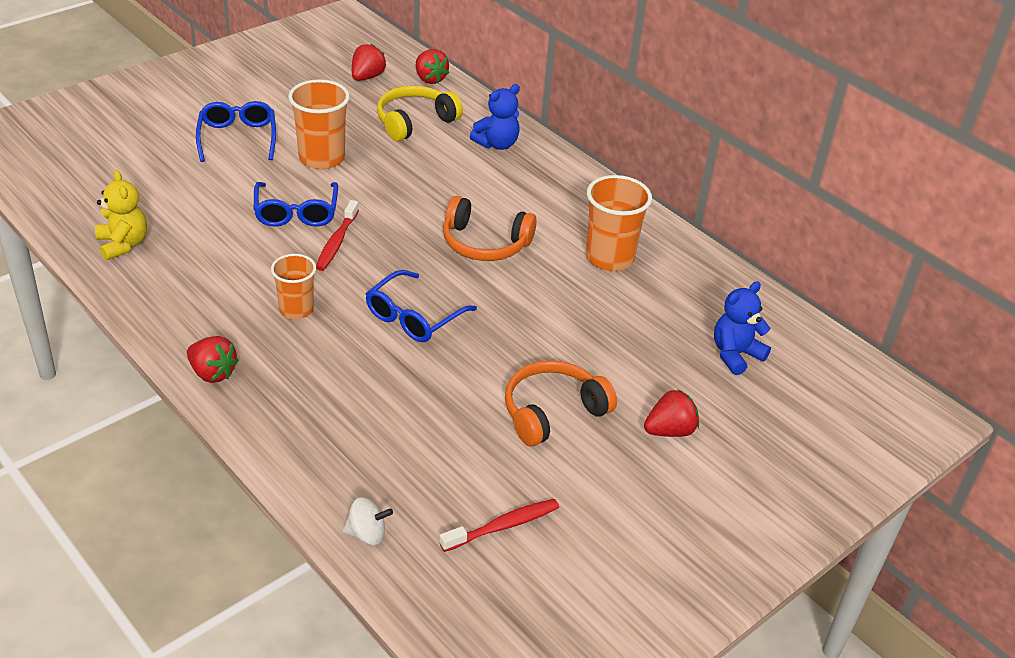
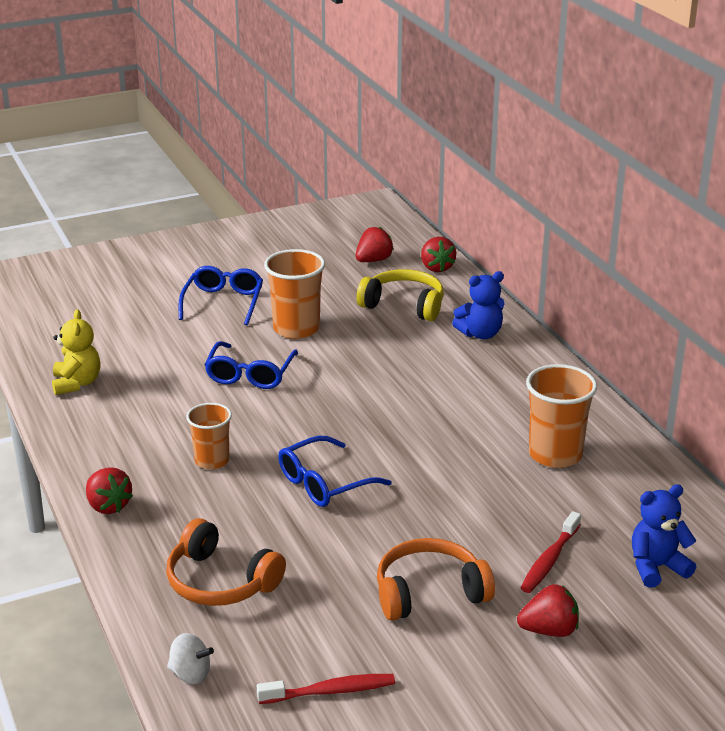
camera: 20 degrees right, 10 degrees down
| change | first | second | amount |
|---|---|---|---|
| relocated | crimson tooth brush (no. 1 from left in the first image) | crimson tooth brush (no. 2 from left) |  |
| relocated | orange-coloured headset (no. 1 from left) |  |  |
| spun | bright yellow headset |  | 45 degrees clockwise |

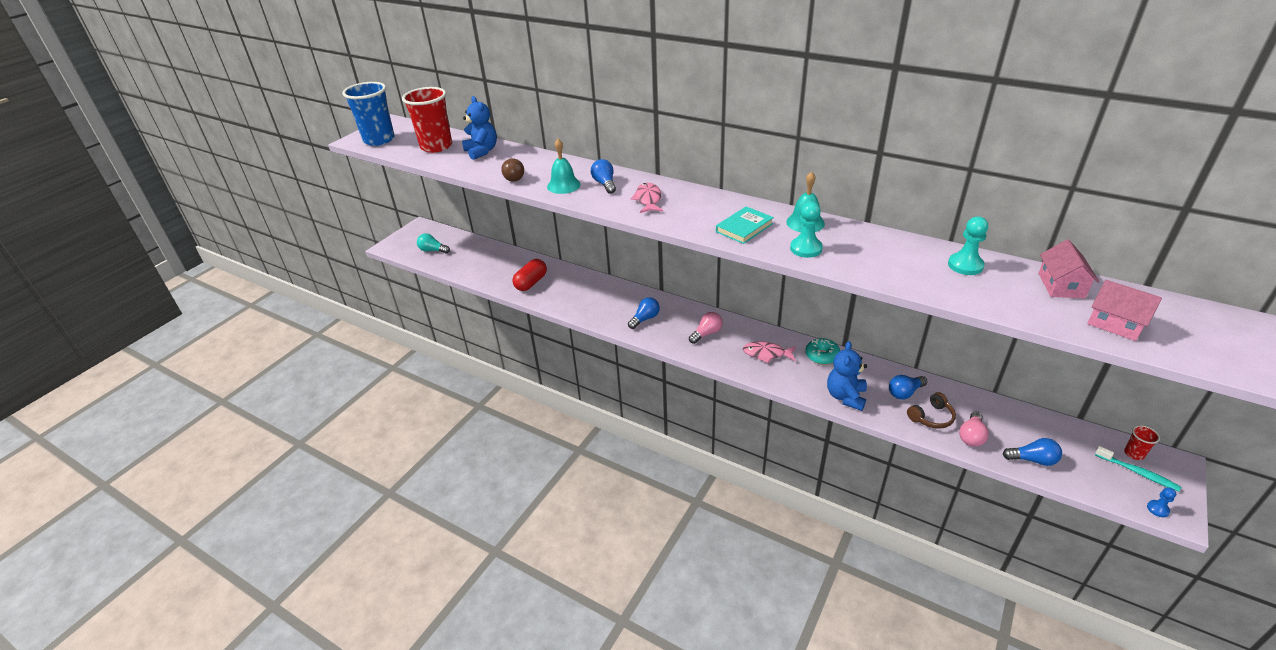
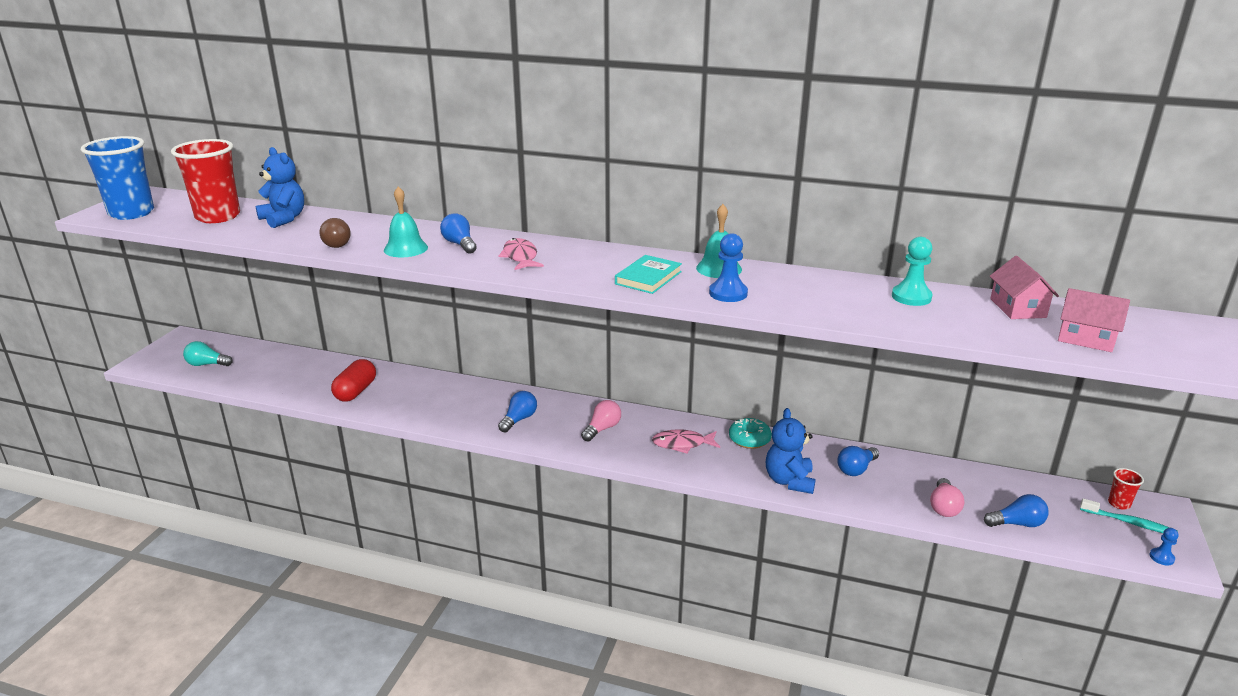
camera: 15 degrees left, 10 degrees down
| change | first | second | amount |
|---|---|---|---|
| missing | brown headset |  |  |
| colour | aqua chess pawn (no. 1 from left) | cobalt chess pawn (no. 1 from left) |  |

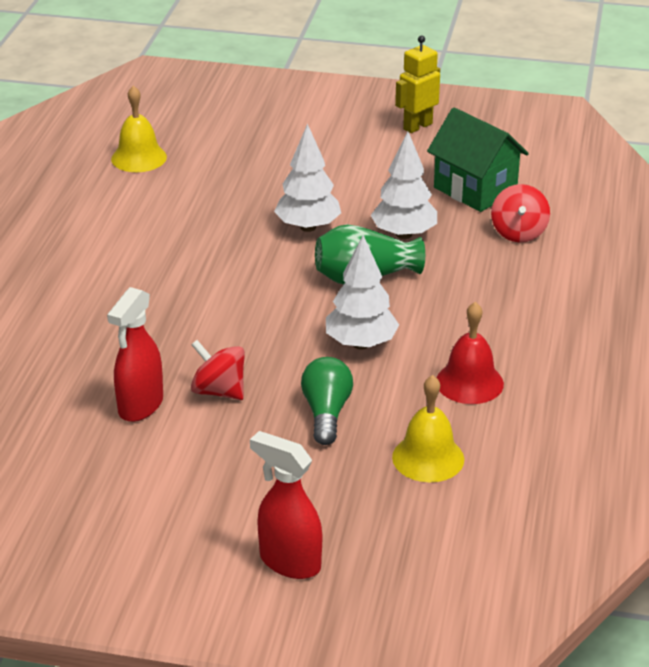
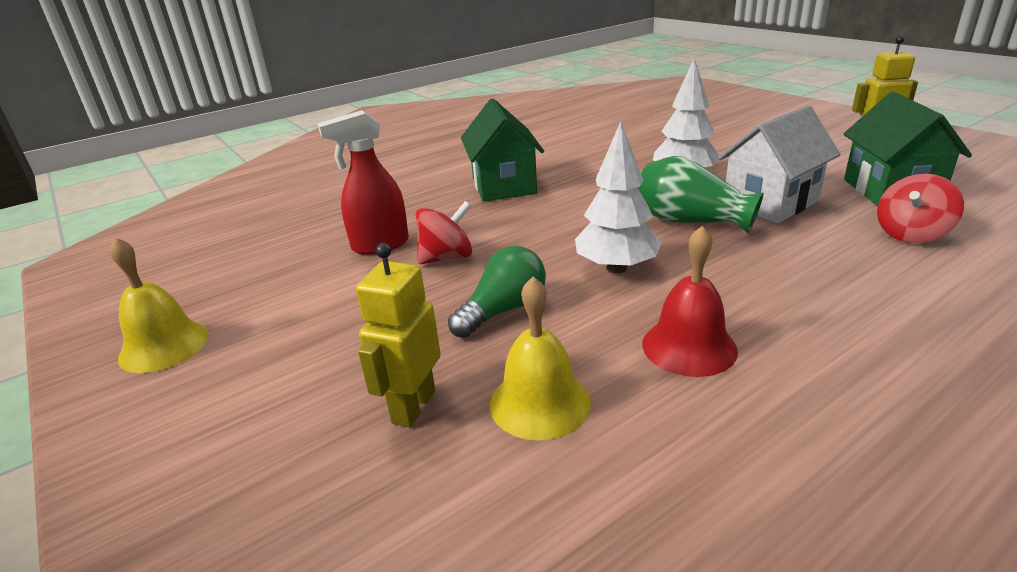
camera: 45 degrees right, 5 degrees down
| change | first | second | amount |
|---|---|---|---|
| missing | crimson sprayer (no. 2 from left) |  |  |
| appeared |  | bright yellow robot (no. 1 from left) |  |
| appeared |  | leaf-green cottage (no. 1 from left) |  |
| relocated | bright yellow bell (no. 1 from left) |  |  |
| exchanged | snow-white tree (no. 3 from left) | snow-white cottage |  |
| spun | crimson whirligig (no. 1 from left) |  | 75 degrees clockwise |

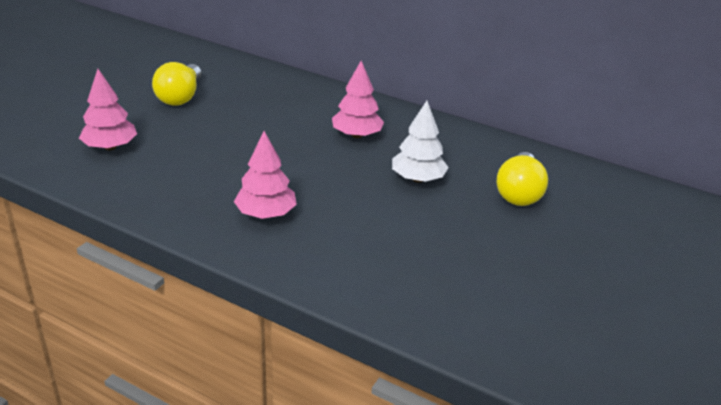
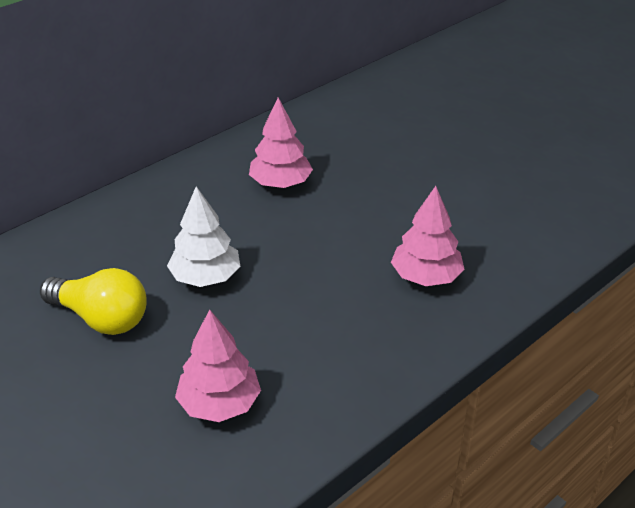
camera: 70 degrees left, 5 degrees up
| change | first | second | amount |
|---|---|---|---|
| missing | bright yellow lightbulb (no. 2 from left) |  |  |
| relocated | snow-white tree |  |  |

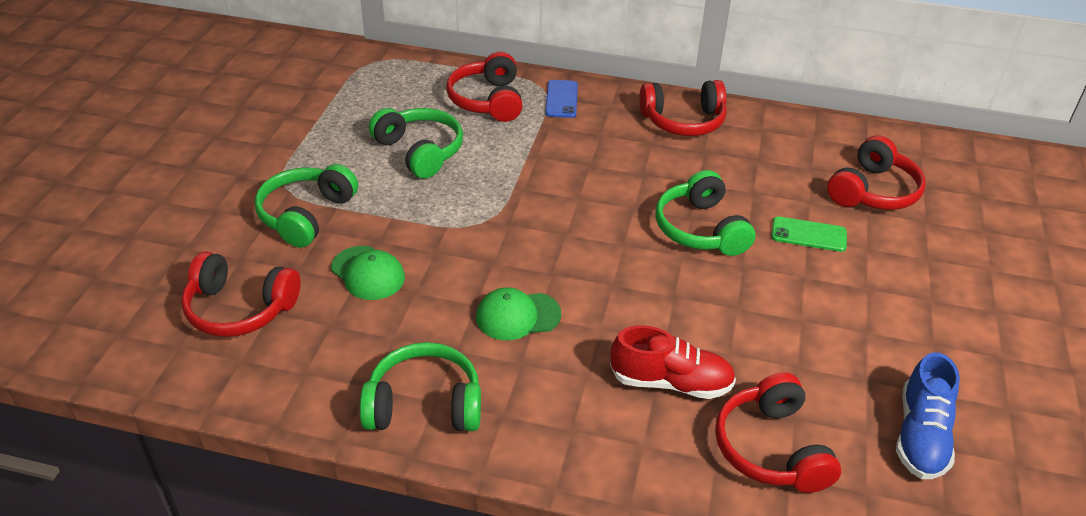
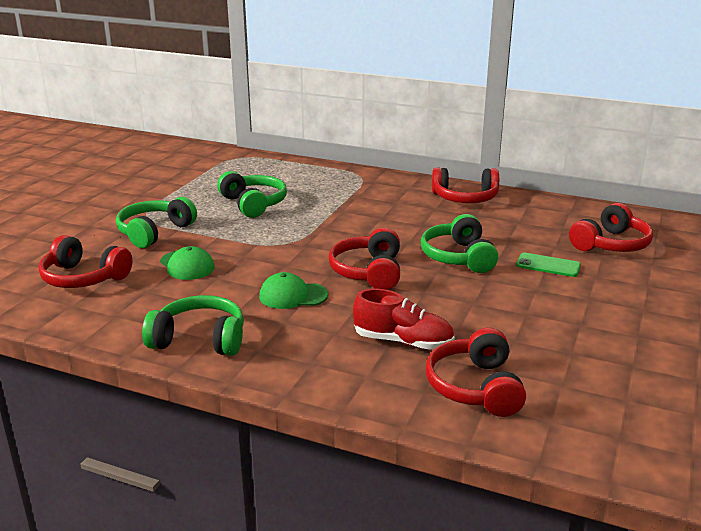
camera: 10 degrees right, 15 degrees down
| change | first | second | amount |
|---|---|---|---|
| missing | cobalt smartphone |  |  |
| missing | cobalt sneaker |  |  |
| relocated | crimson headset (no. 2 from left) |  |  |

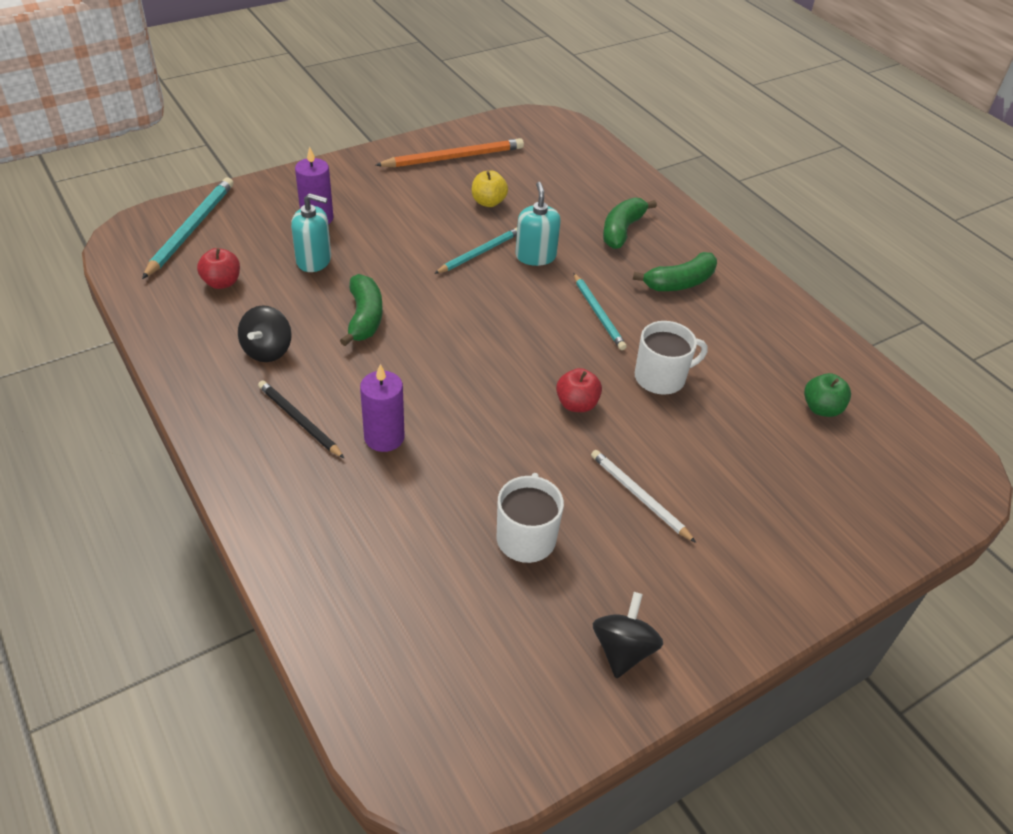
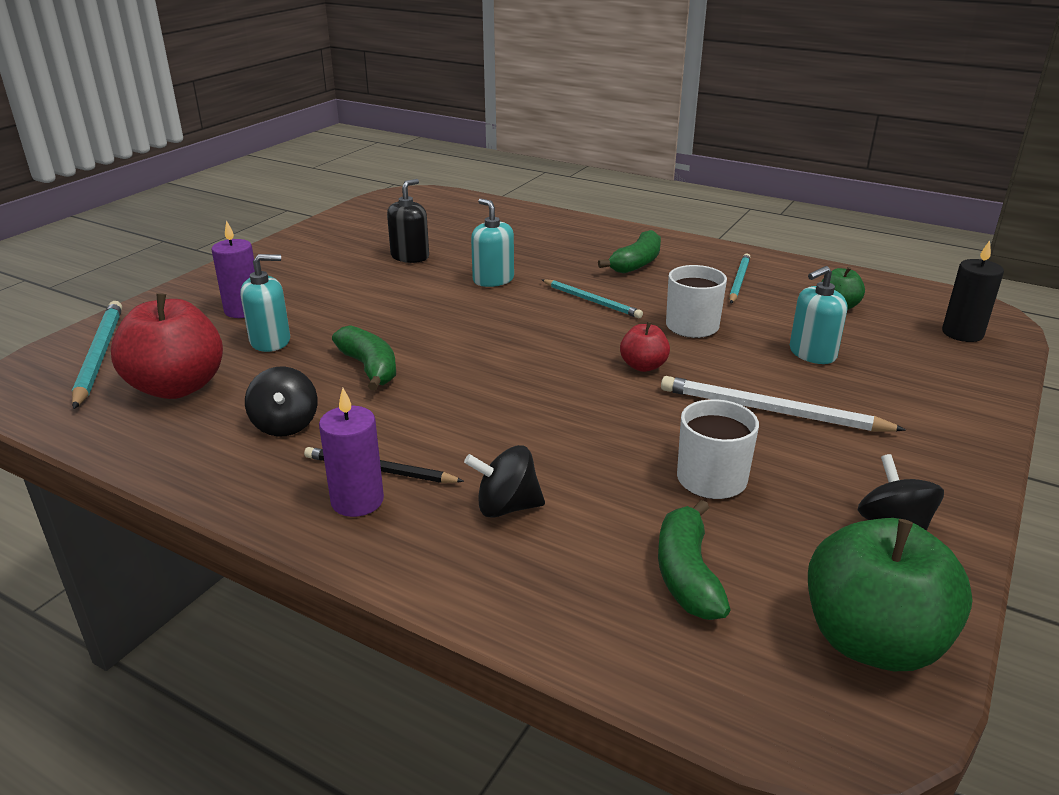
camera: 25 degrees left, 15 degrees down
| change | first | second | amount |
|---|---|---|---|
| missing | orange-coloured wooden pencil |  |  |
| appeared |  | jet-black whirligig (no. 2 from left) |  |
| appeared |  | aqua pump bottle (no. 3 from left) |  |
| appeared |  | leaf-green toy apple (no. 2 from left) |  |
| appeared |  | jet-black candle |  |
| relocated | purple candle (no. 2 from left) |  |  |
| relocated | aqua wooden pencil (no. 2 from left in the first image) | aqua wooden pencil (no. 3 from left) |  |
| relocated | leaf-green toy banana (no. 2 from left in the first image) | leaf-green toy banana (no. 3 from left) |  |
| exchanged | bright yellow toy apple | jet-black pump bottle |  |
| size | crimson toy apple (no. 1 from left) |  | x1.98 |
| size | snow-white wooden pencil |  | x1.53 |

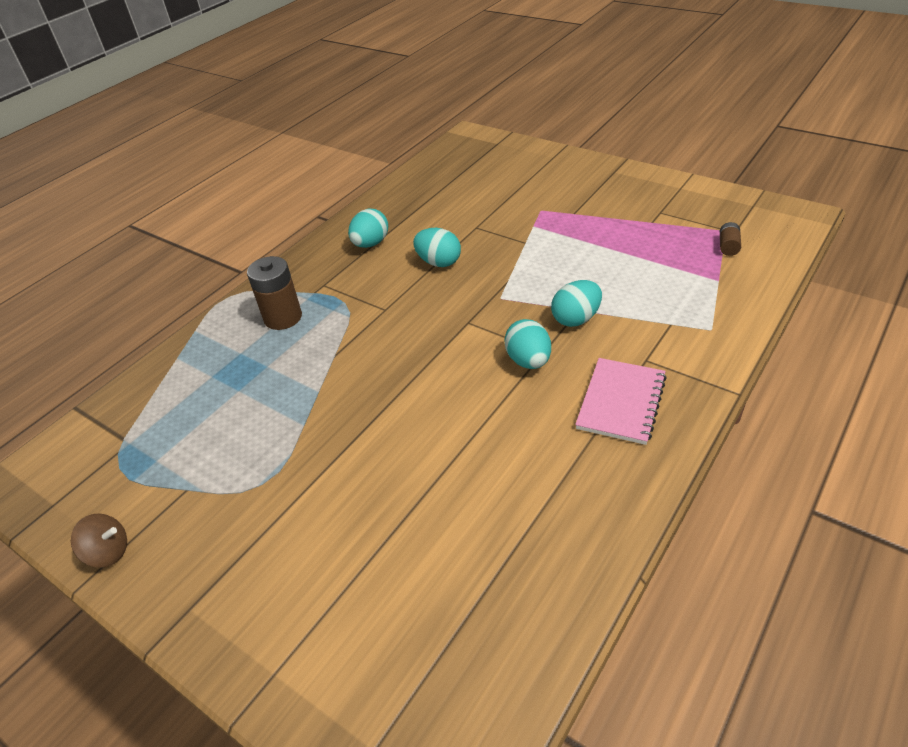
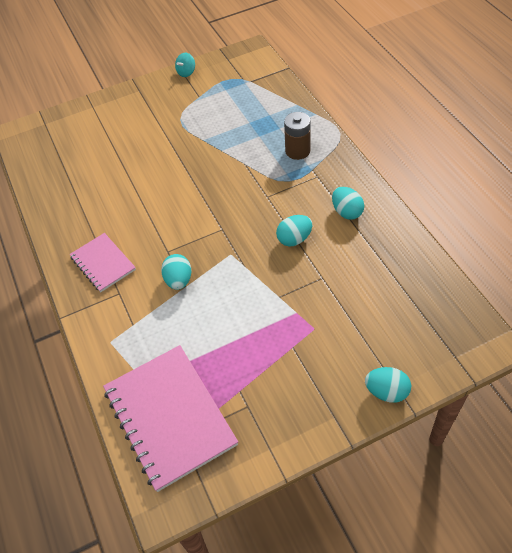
camera: 120 degrees right, 10 degrees up
| change | first | second | amount |
|---|---|---|---|
| relocated | aqua toy egg (no. 3 from left in the first image) | aqua toy egg (no. 4 from left) |  |
| exchanged | brown battery (no. 2 from left) | rose-pink notepad (no. 2 from left) |  |
| colour | brown whirligig | aqua whirligig |  |

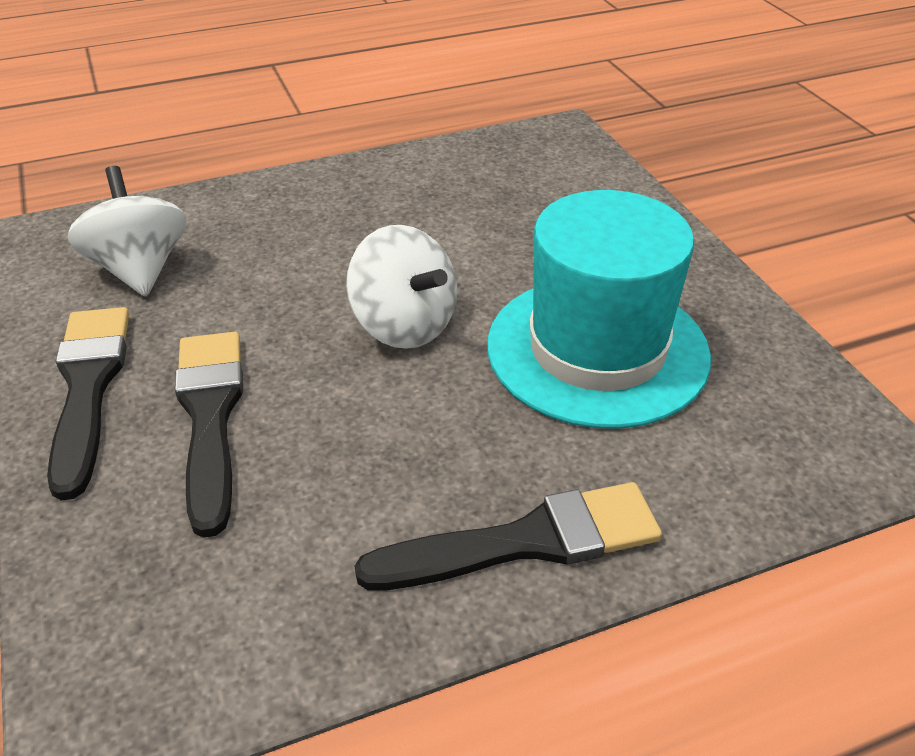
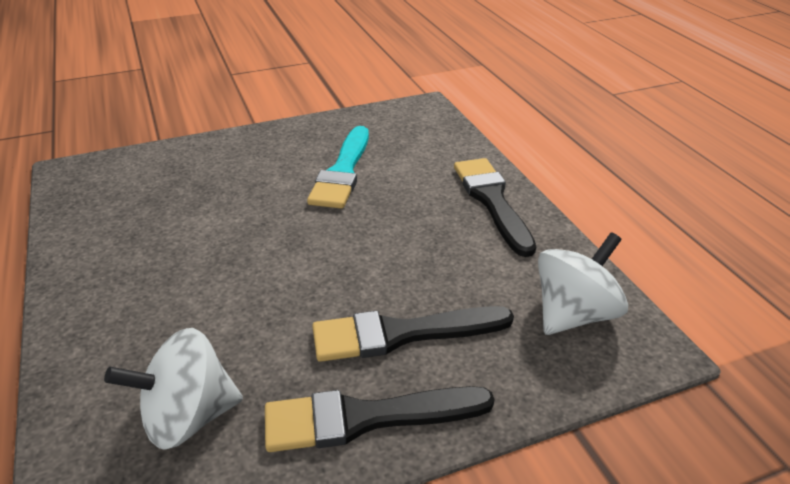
camera: 90 degrees left, 5 degrees down
| change | first | second | amount |
|---|---|---|---|
| relocated | snow-white whirligig (no. 2 from left) |  |  |
| exchanged | aqua hat | aqua paint brush |  |

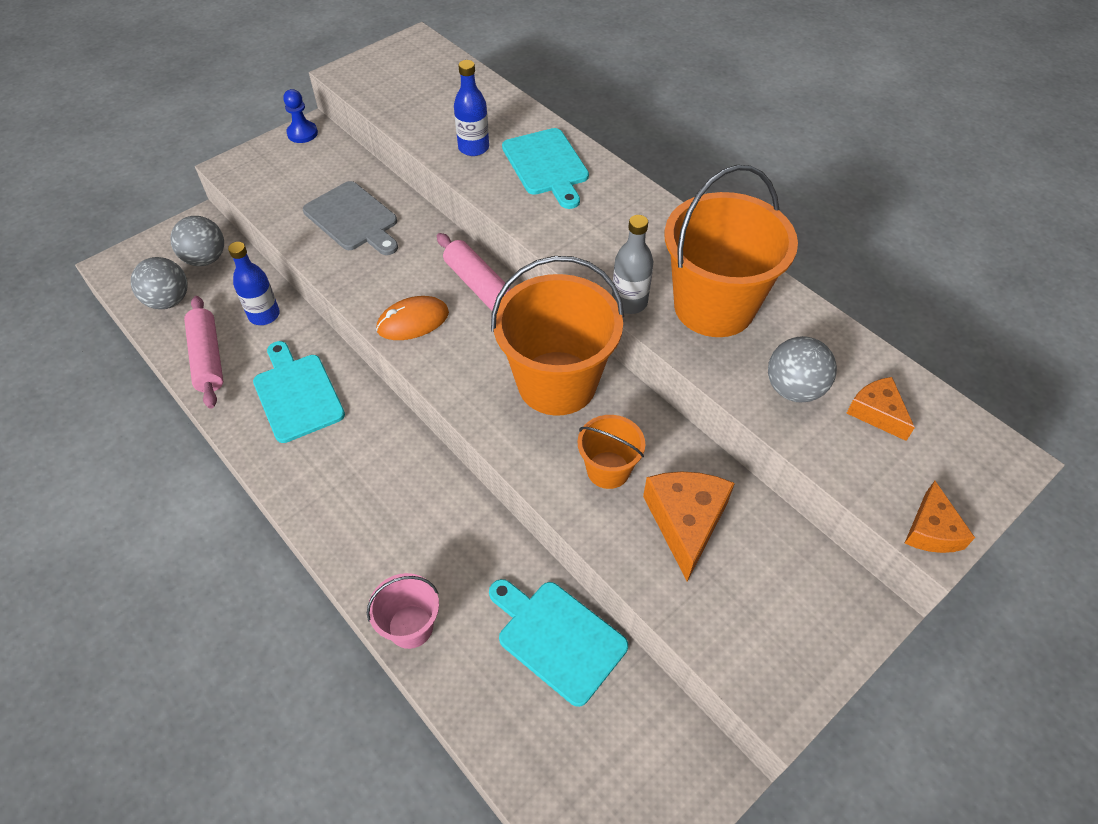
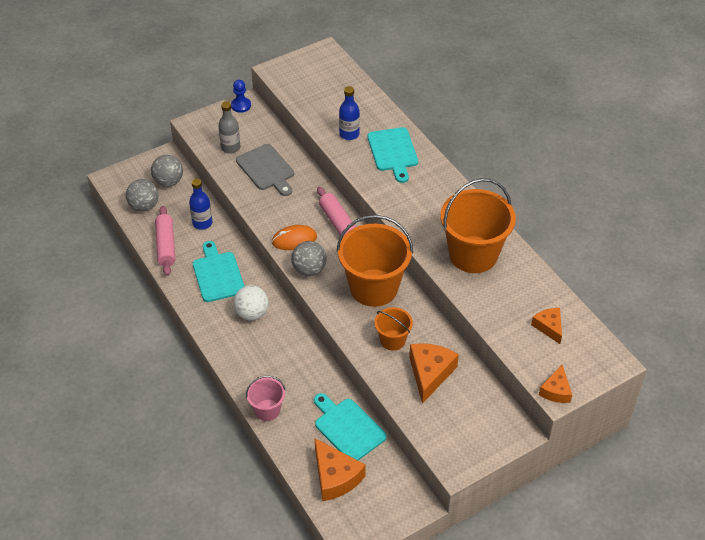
camera: 10 degrees right, 5 degrees down
| change | first | second | amount |
|---|---|---|---|
| appeared |  | snow-white sphere |  |
| appeared |  | orange-coloured cheese (no. 1 from left) |  |
| relocated | ash-grey bottle |  |  |
| relocated | ash-grey sphere (no. 3 from left) |  |  |

